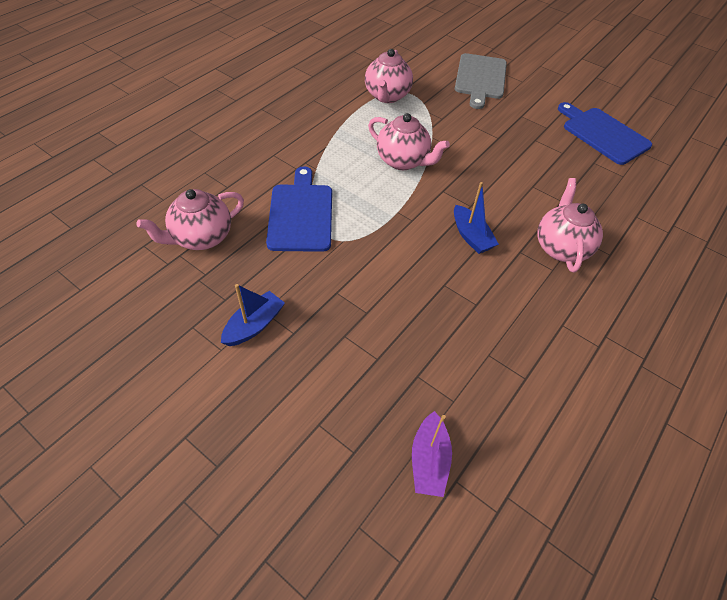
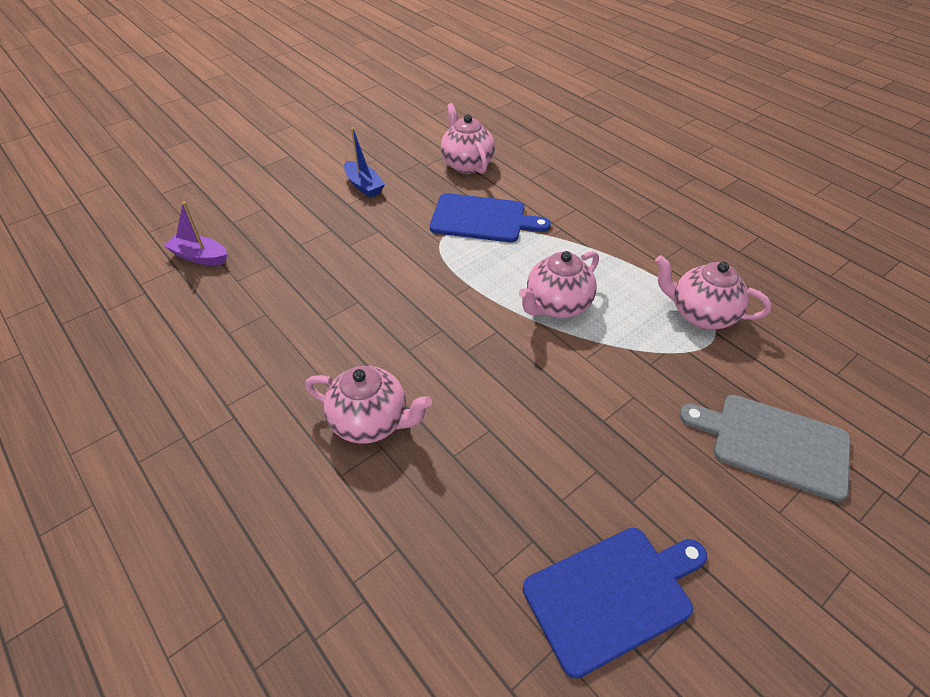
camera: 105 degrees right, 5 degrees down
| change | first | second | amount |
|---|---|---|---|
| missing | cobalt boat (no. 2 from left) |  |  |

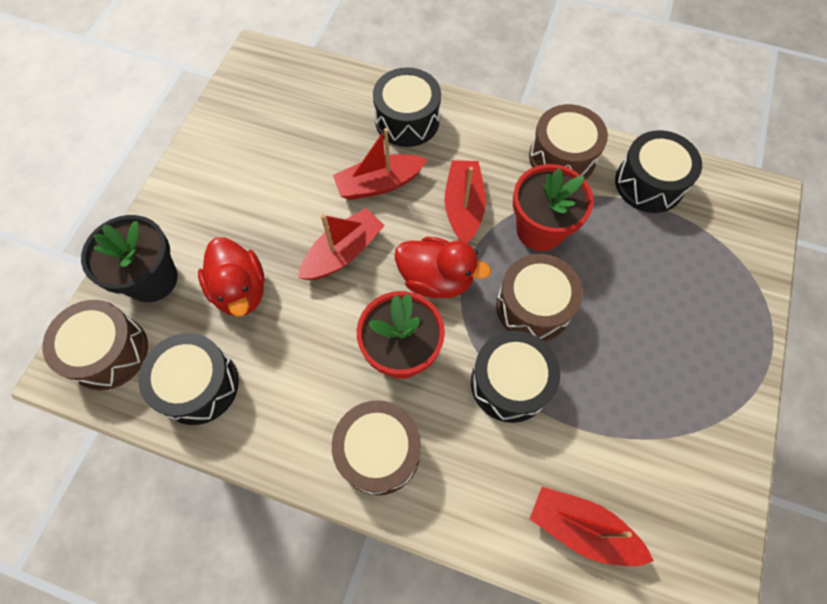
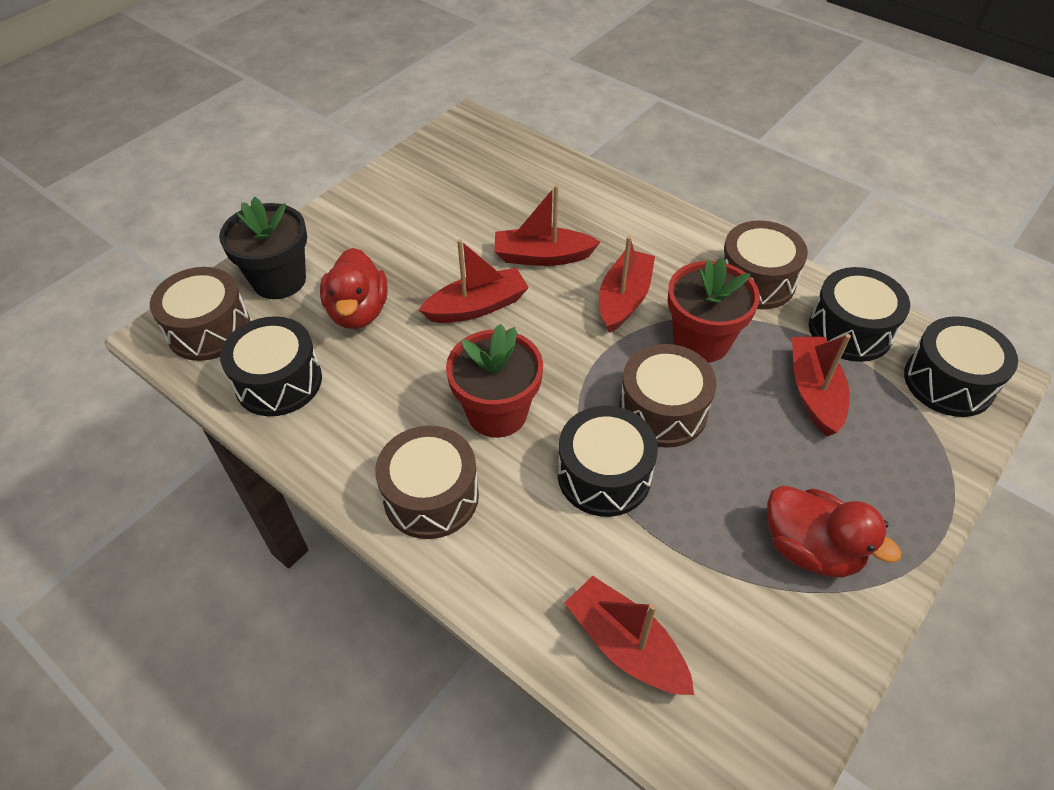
camera: 20 degrees right, 15 degrees down
| change | first | second | amount |
|---|---|---|---|
| appeared |  | crimson boat (no. 5 from left) |  |
| relocated | jet-black toy drum (no. 2 from left in the first image) | jet-black toy drum (no. 4 from left) |  |
| relocated | crimson toy duck (no. 2 from left) |  |  |

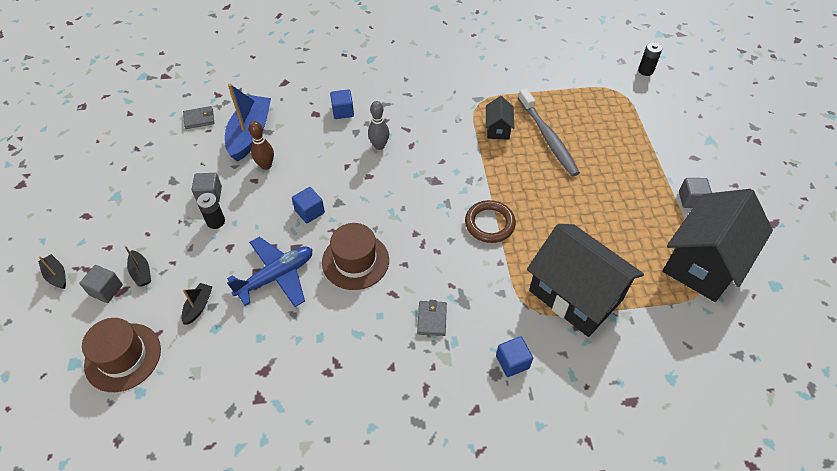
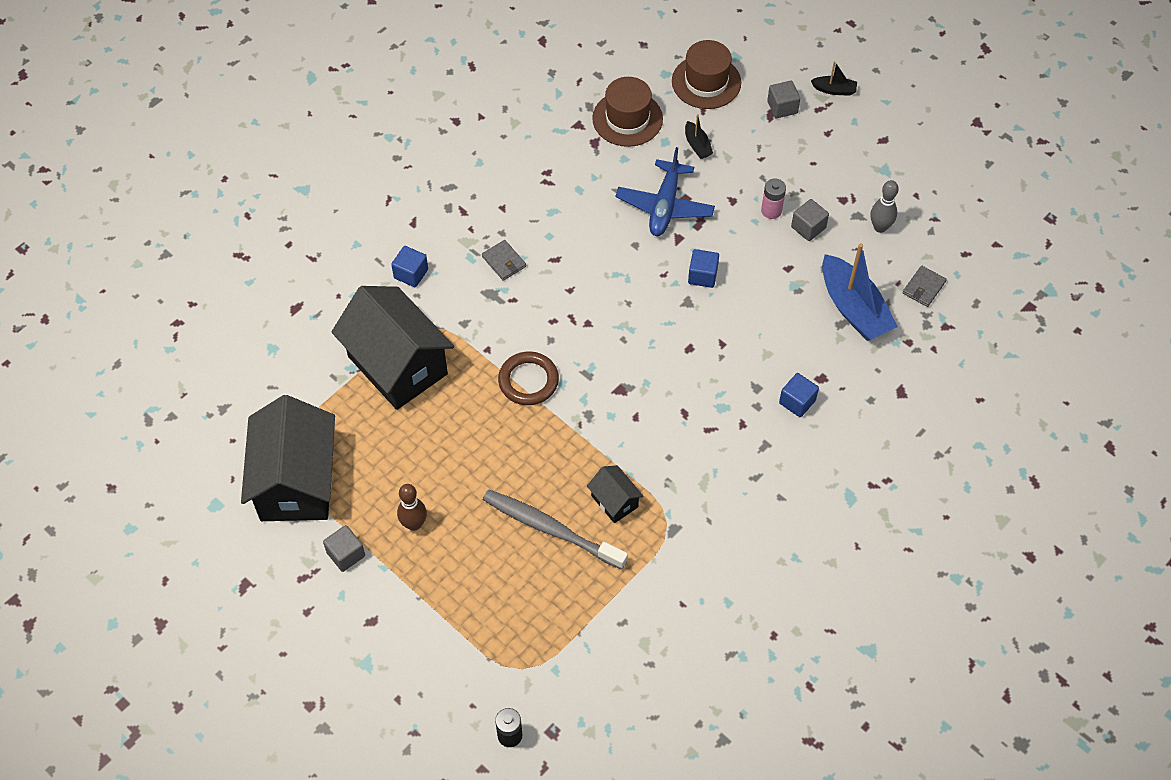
camera: 140 degrees right, 5 degrees up
| change | first | second | amount |
|---|---|---|---|
| missing | jet-black boat (no. 2 from left) |  |  |
| relocated | brown tenpin |  |  |
| relocated | brown hat (no. 2 from left in the first image) | brown hat (no. 1 from left) |  |
| relocated | ash-grey tenpin |  |  |
| colour | jet-black battery (no. 1 from left) | rose-pink battery |  |
| spun | jet-black cottage (no. 2 from left) |  | 45 degrees clockwise |

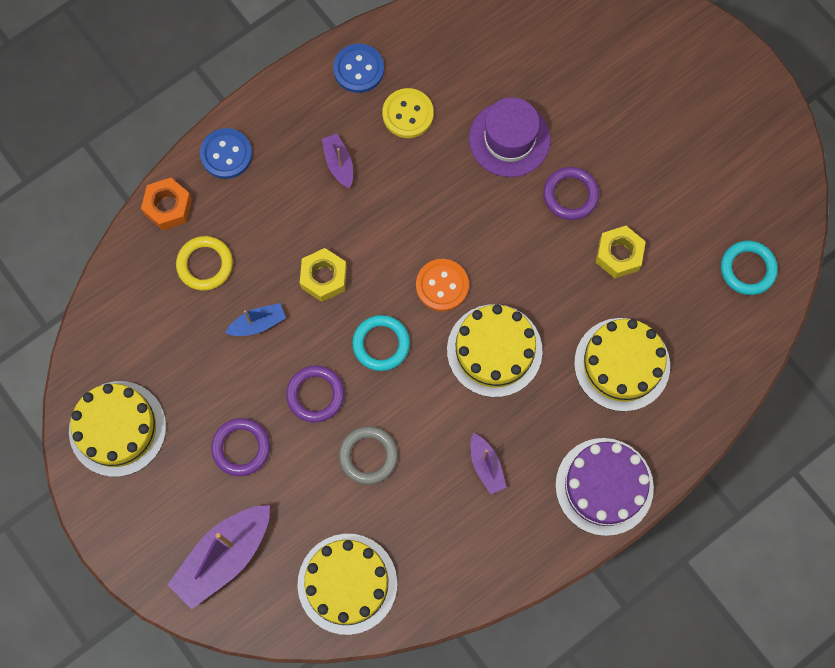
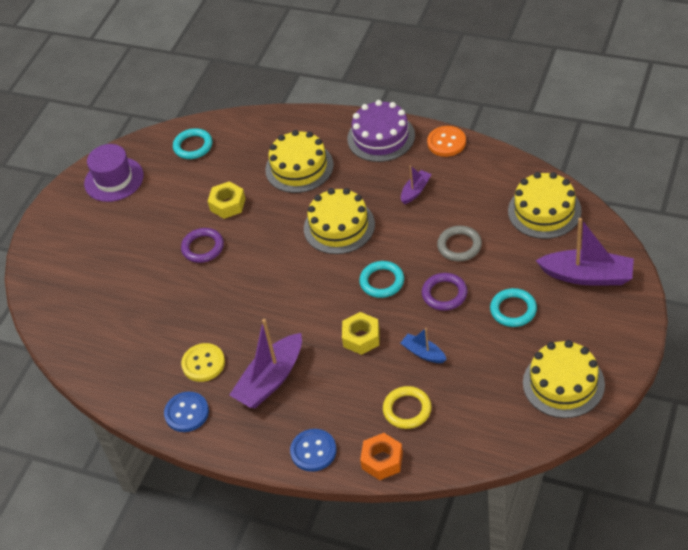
camera: 115 degrees left, 25 degrees down
| change | first | second | amount |
|---|---|---|---|
| relocated | orange-coloured button |  |  |
| relocated | purple hat |  |  |
| colour | purple hoop (no. 1 from left) | aqua hoop (no. 3 from left) |  |
| size | purple boat (no. 2 from left in the first image) | purple boat (no. 1 from left) | x1.93 |

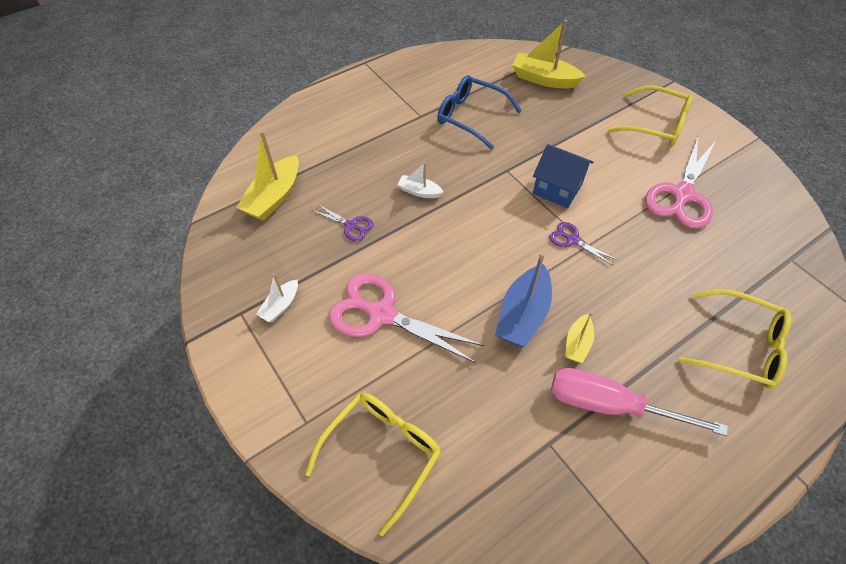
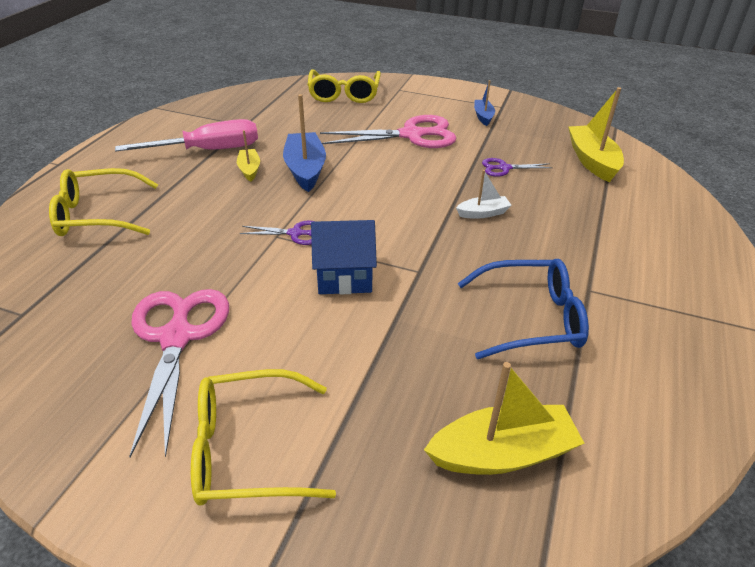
camera: 145 degrees right, 15 degrees down
| change | first | second | amount |
|---|---|---|---|
| colour | snow-white boat (no. 1 from left) | cobalt boat (no. 2 from left) |  |

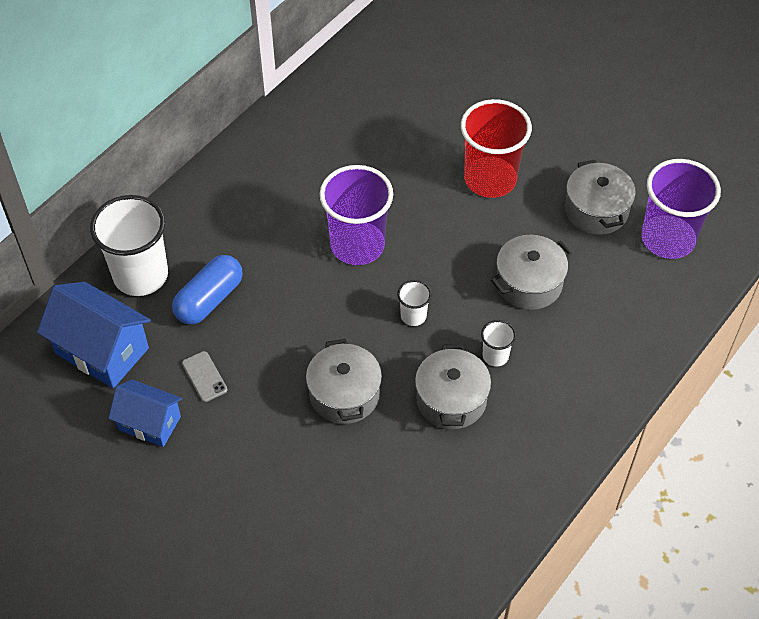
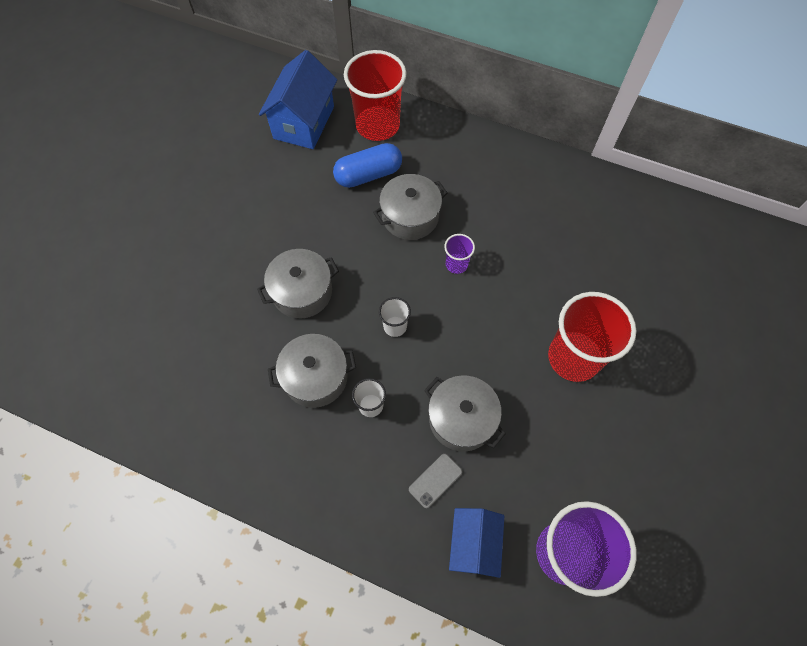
camera: 75 degrees right, 10 degrees up
| change | first | second | amount |
|---|---|---|---|
| relocated | cobalt cottage (no. 2 from left) |  |  |
| relocated | ash-grey smartphone |  |  |
| relocated | ash-grey cooking pot (no. 4 from left in the first image) | ash-grey cooking pot (no. 3 from left) |  |
| colour | snow-white beaker (no. 1 from left) | crimson beaker (no. 1 from left) |  |
| spun | cobalt pill shape |  | 45 degrees counterclockwise |
| size | purple beaker (no. 1 from left) |  | x0.46 |

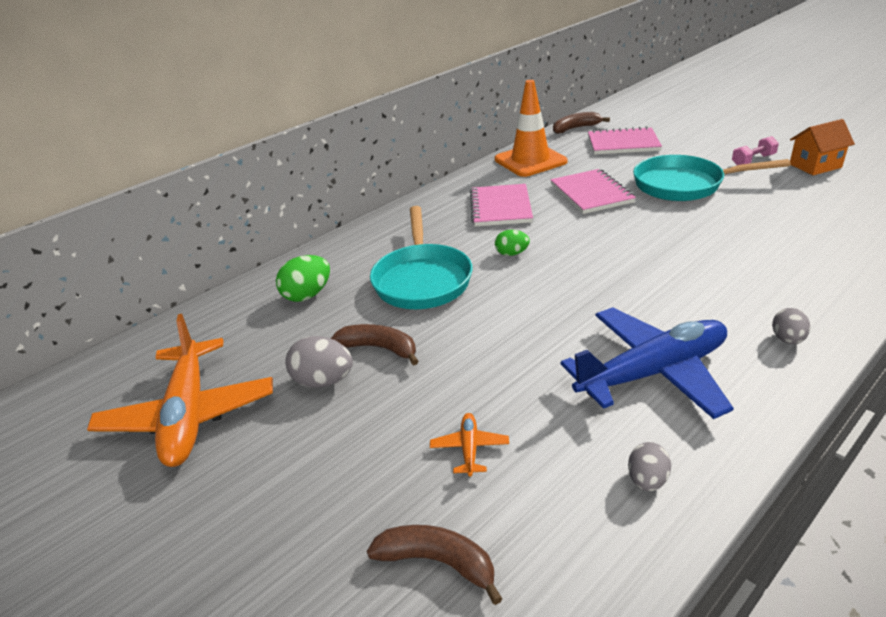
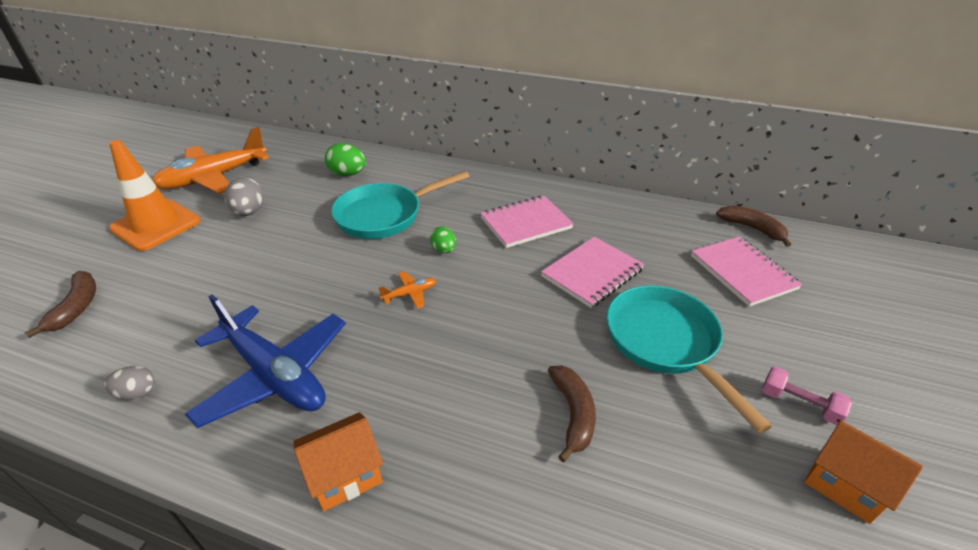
camera: 60 degrees right, 5 degrees up
| change | first | second | amount |
|---|---|---|---|
| relocated | brown toy banana (no. 1 from left in the first image) | brown toy banana (no. 2 from left) |  |
| relocated | orange-coloured toy plane (no. 2 from left) |  |  |
| relocated | orange-coloured road cone |  |  |
| exchanged | ash-grey toy egg (no. 3 from left) | orange-coloured cottage (no. 1 from left) |  |

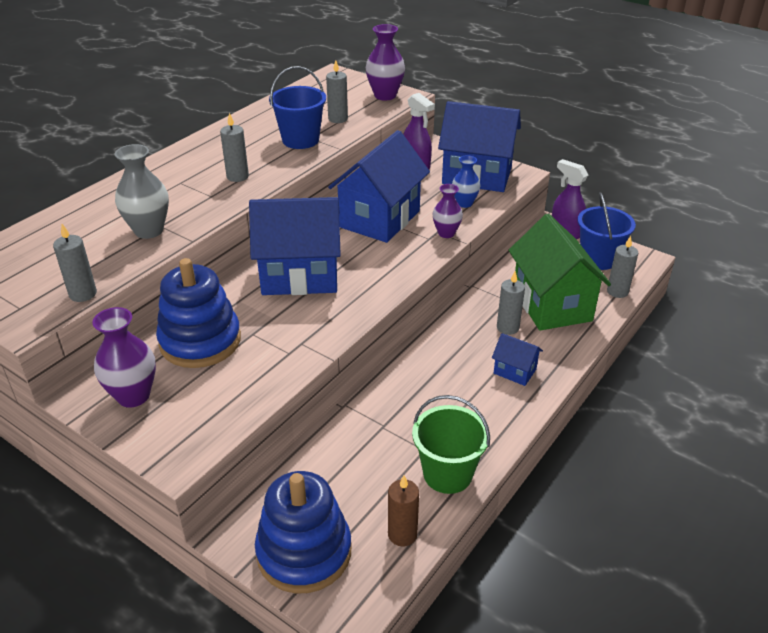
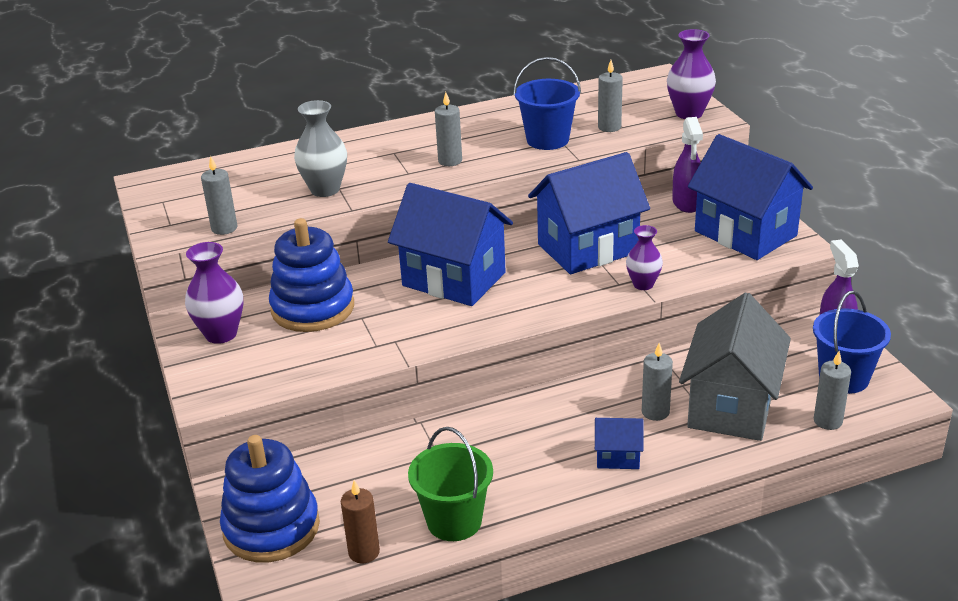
camera: 35 degrees right, 5 degrees down
| change | first | second | amount |
|---|---|---|---|
| missing | cobalt flower vase |  |  |
| colour | leaf-green cottage | ash-grey cottage |  |
| spun | cobalt cottage (no. 4 from left in the first image) | cobalt cottage (no. 3 from left) | 60 degrees counterclockwise |

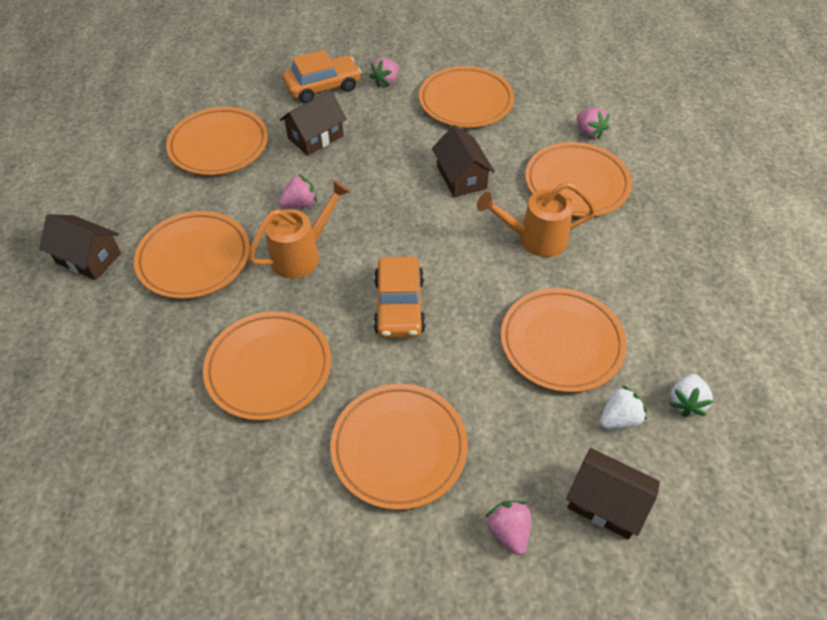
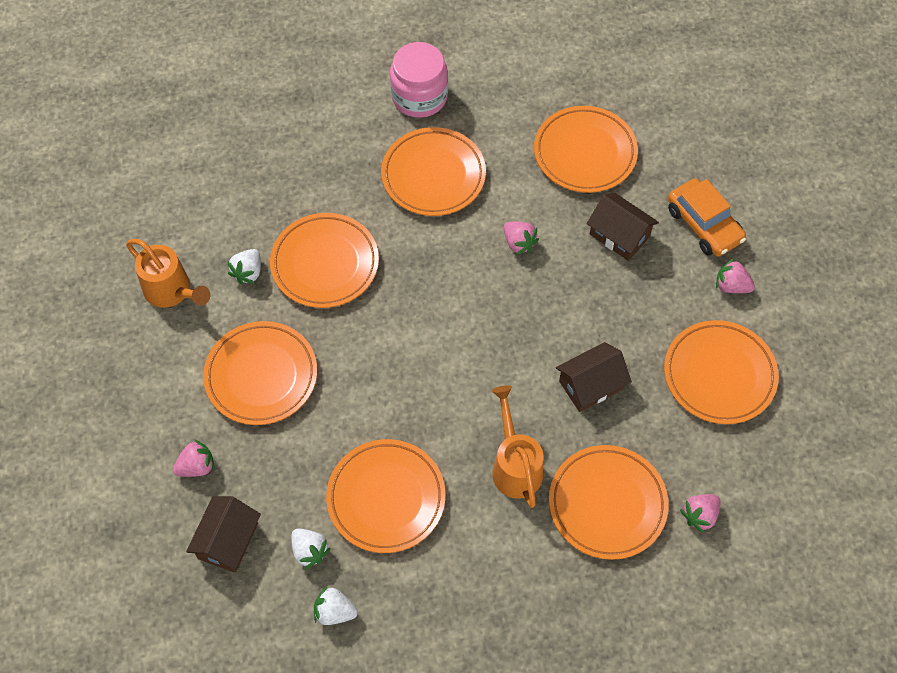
camera: 80 degrees right, 10 degrees up
| change | first | second | amount |
|---|---|---|---|
| missing | orange-coloured automobile (no. 2 from left) |  |  |
| appeared |  | snow-white strawberry (no. 1 from left) |  |
| relocated | orange-coloured watering pot (no. 1 from left) |  |  |
| exchanged | brown cottage (no. 1 from left) | rose-pink jam jar |  |

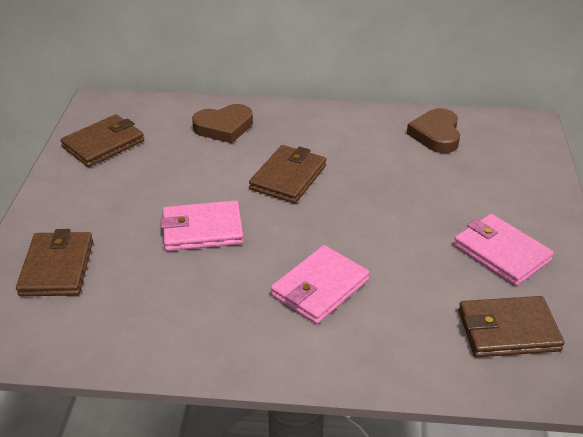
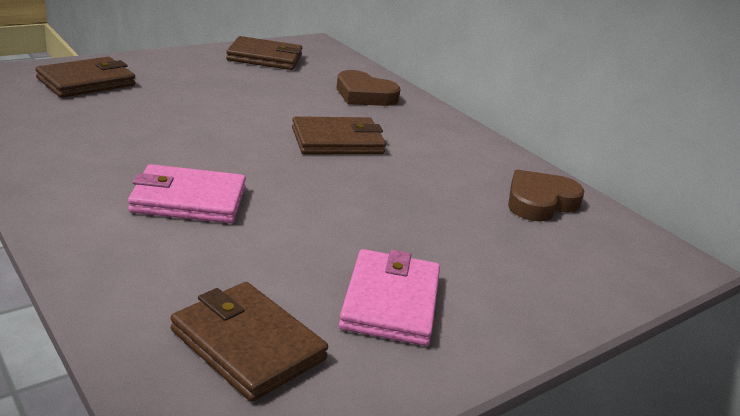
camera: 45 degrees right, 10 degrees down
| change | first | second | amount |
|---|---|---|---|
| missing | rose-pink card wallet (no. 1 from left) |  |  |

